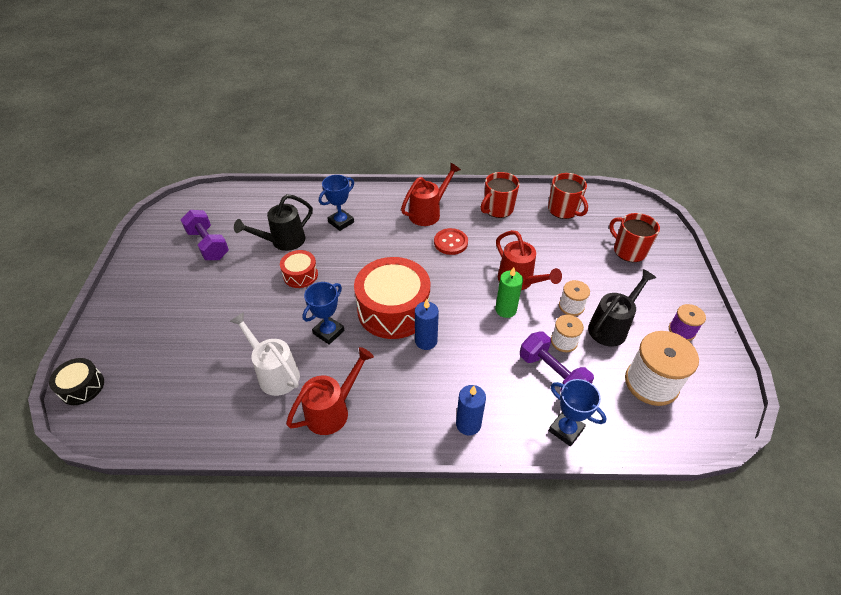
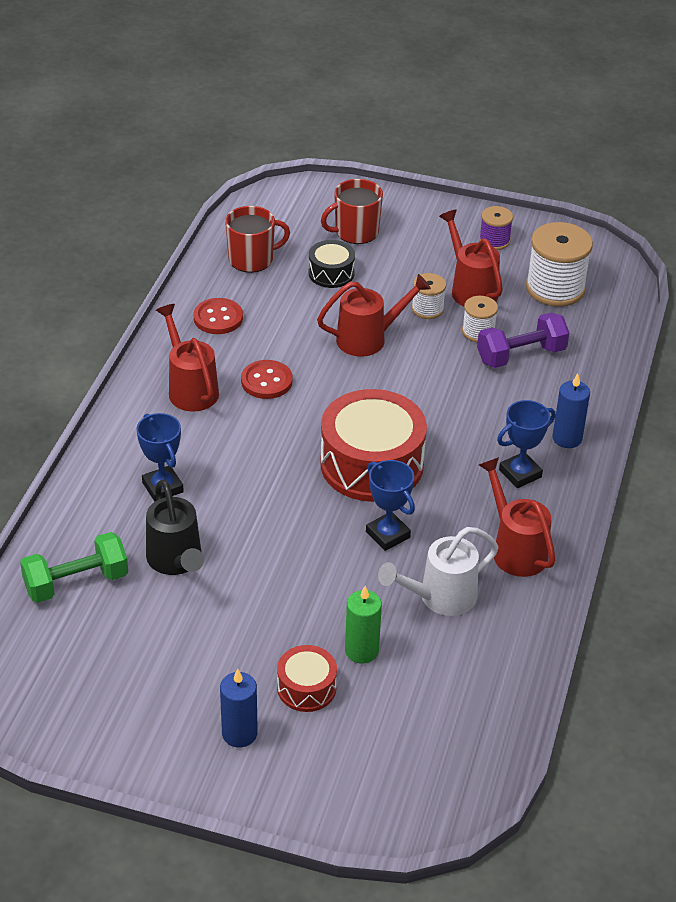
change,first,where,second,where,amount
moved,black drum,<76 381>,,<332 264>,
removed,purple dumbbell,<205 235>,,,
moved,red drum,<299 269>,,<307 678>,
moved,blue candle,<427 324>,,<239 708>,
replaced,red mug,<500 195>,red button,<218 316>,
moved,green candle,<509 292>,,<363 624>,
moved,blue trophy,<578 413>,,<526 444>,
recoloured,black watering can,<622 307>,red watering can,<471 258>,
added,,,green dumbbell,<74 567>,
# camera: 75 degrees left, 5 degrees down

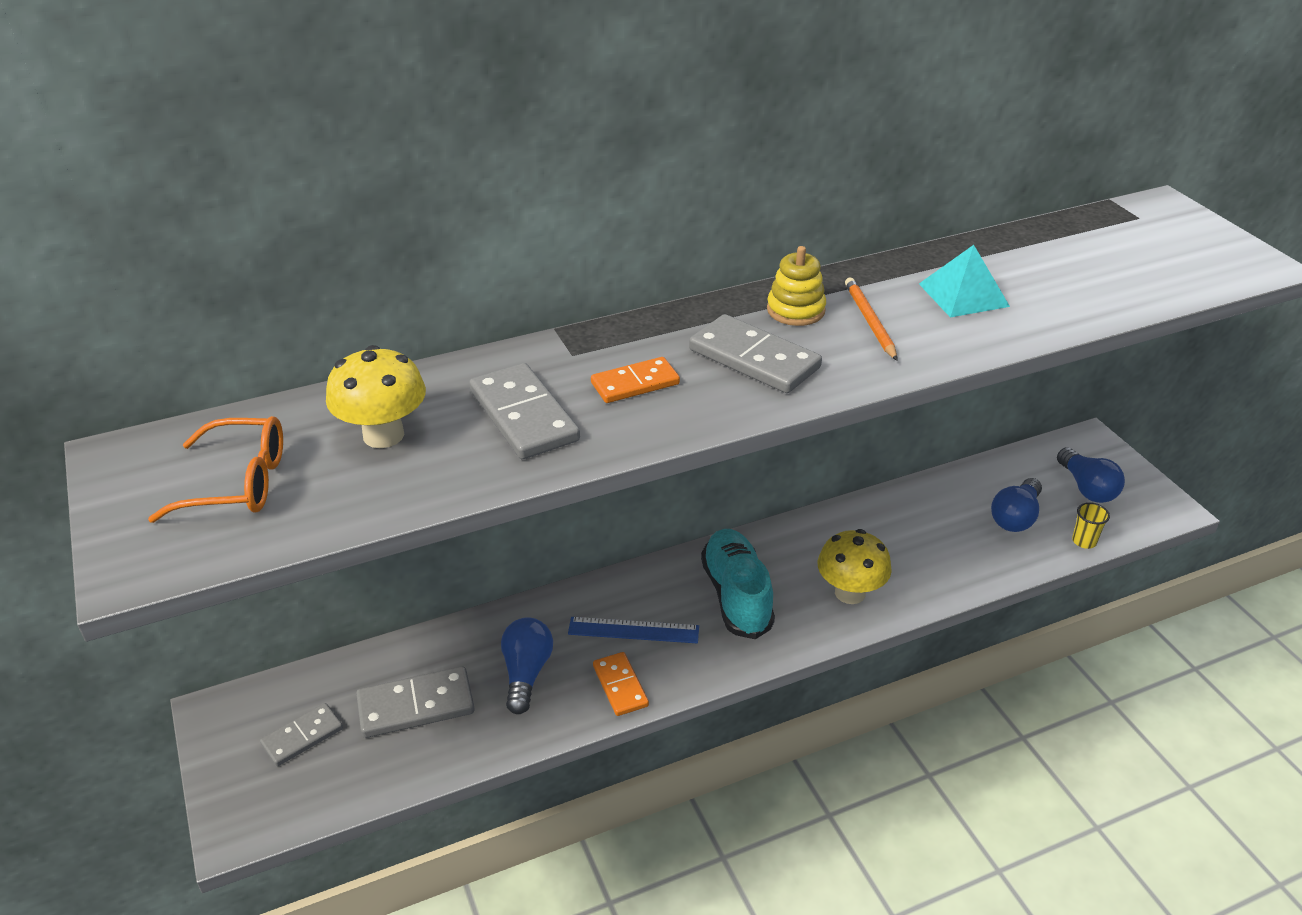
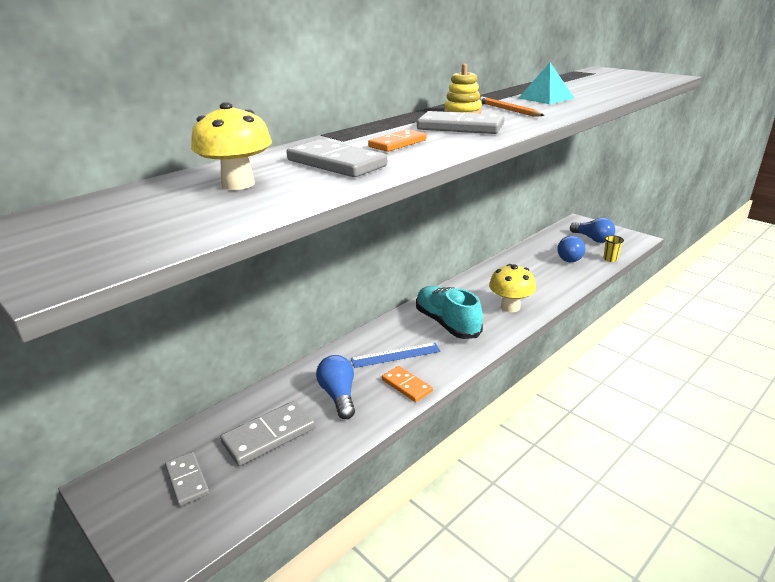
change,first,where,second,where,amount
removed,orange glasses,<215 469>,,,
turned,grey domino,<301 734>,,<187 479>,60 degrees counterclockwise
# camera: 20 degrees left, 10 degrees down

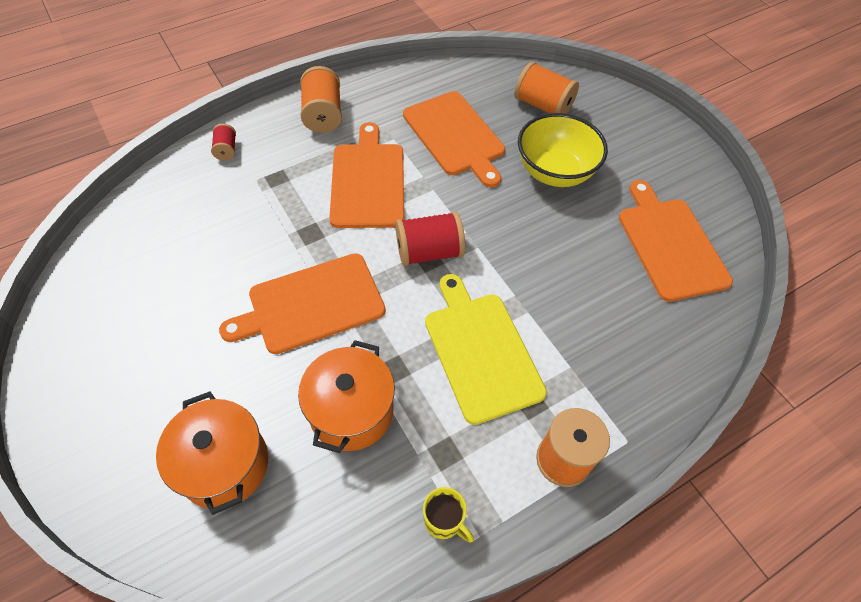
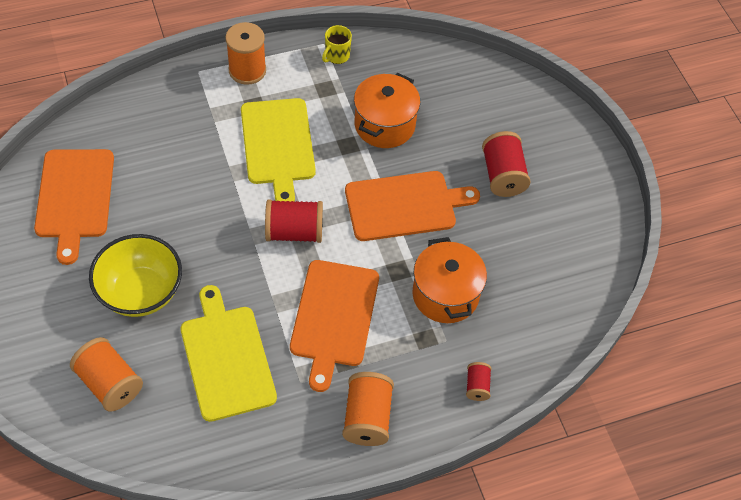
change,first,where,second,where,amount
moved,orange pot,<212 453>,,<449 280>,
recoloured,orange cutting board,<454 139>,yellow cutting board,<229 353>,
turned,yellow mug,<448 515>,,<337 44>,105 degrees counterclockwise
added,,,red spool,<506 164>,
# camera: 170 degrees left, 0 degrees up

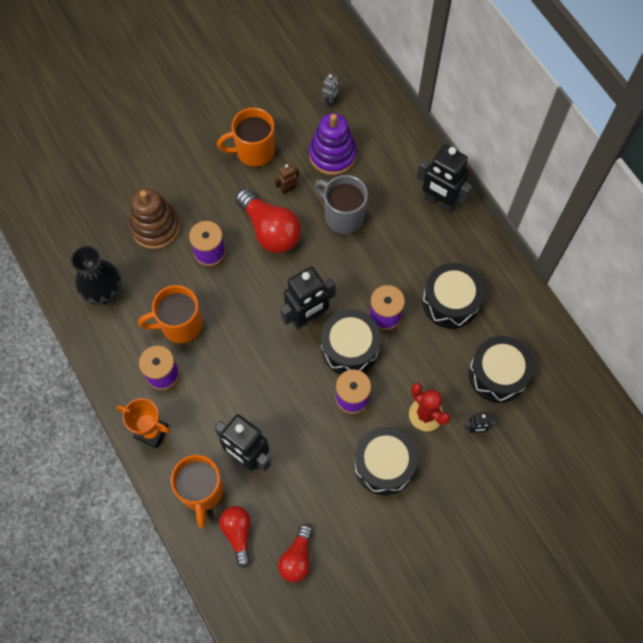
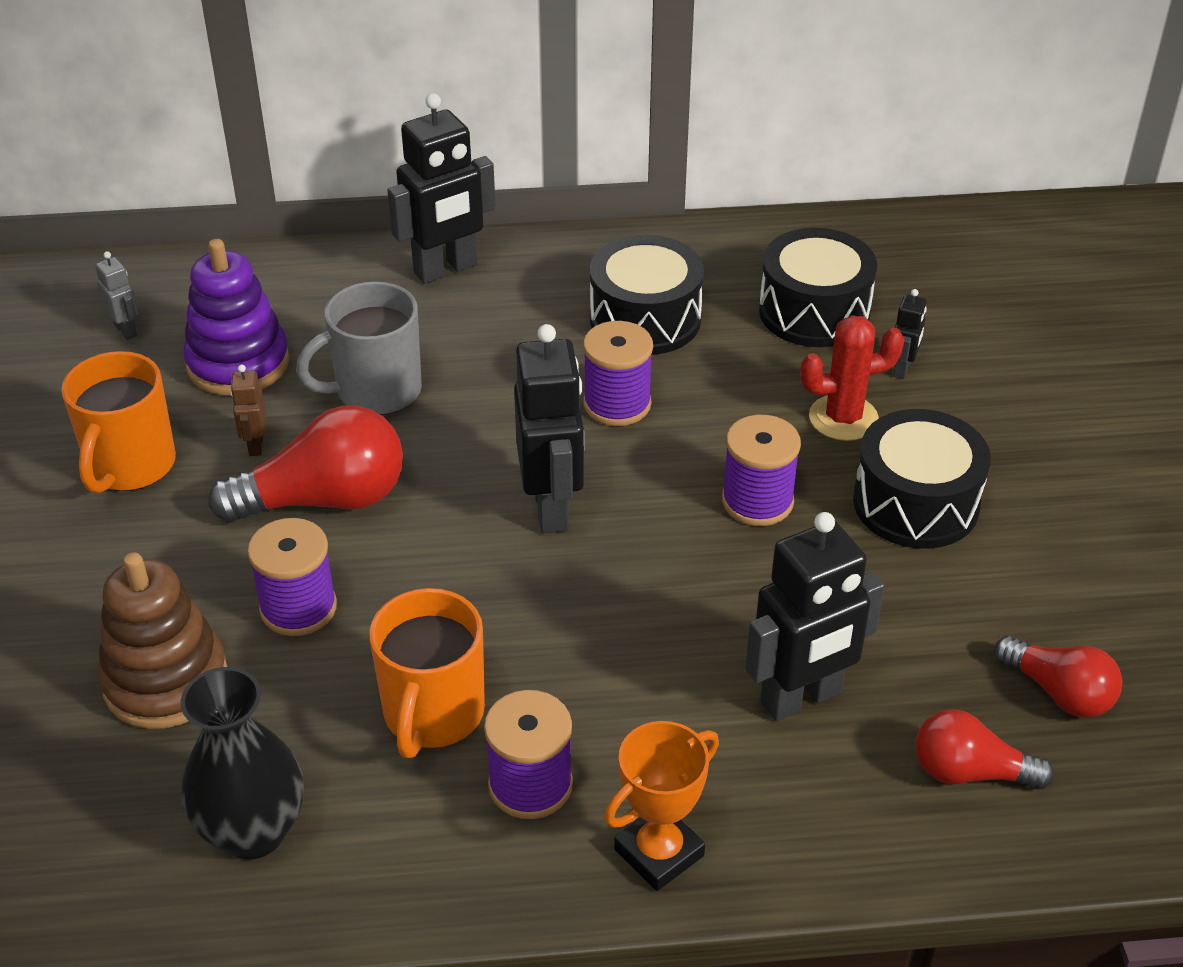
change,first,where,second,where,amount
removed,orange mug,<197 491>,,,
removed,black drum,<351 341>,,,
# camera: 65 degrees left, 25 degrees down

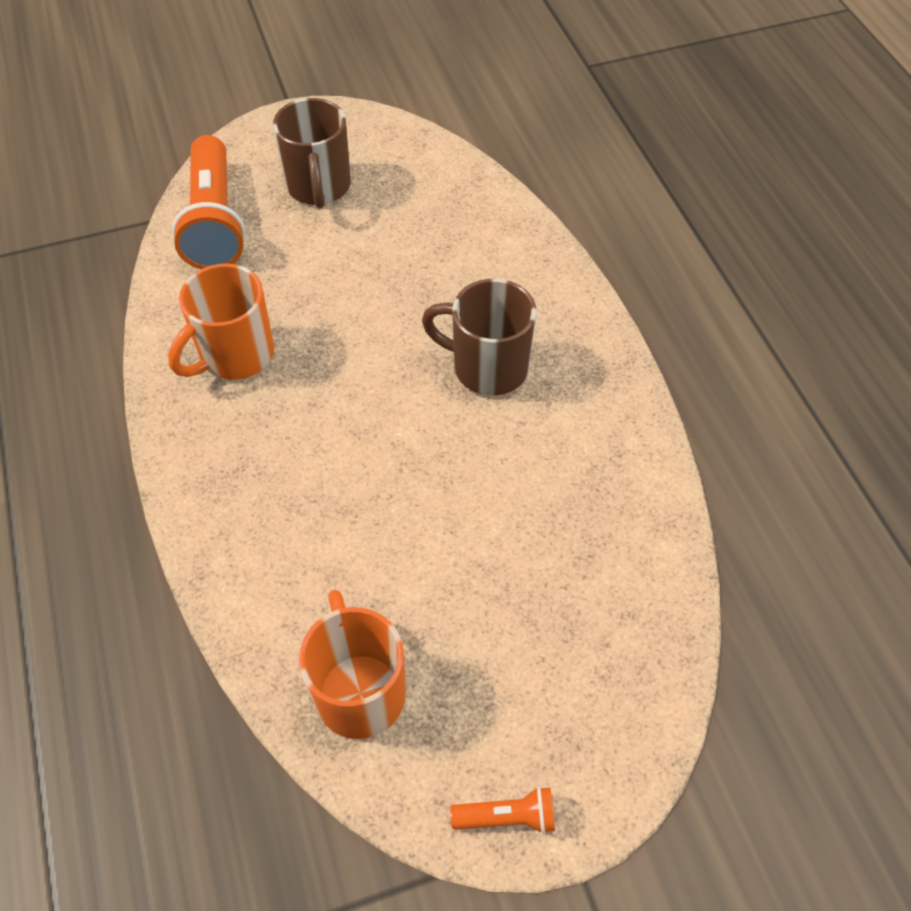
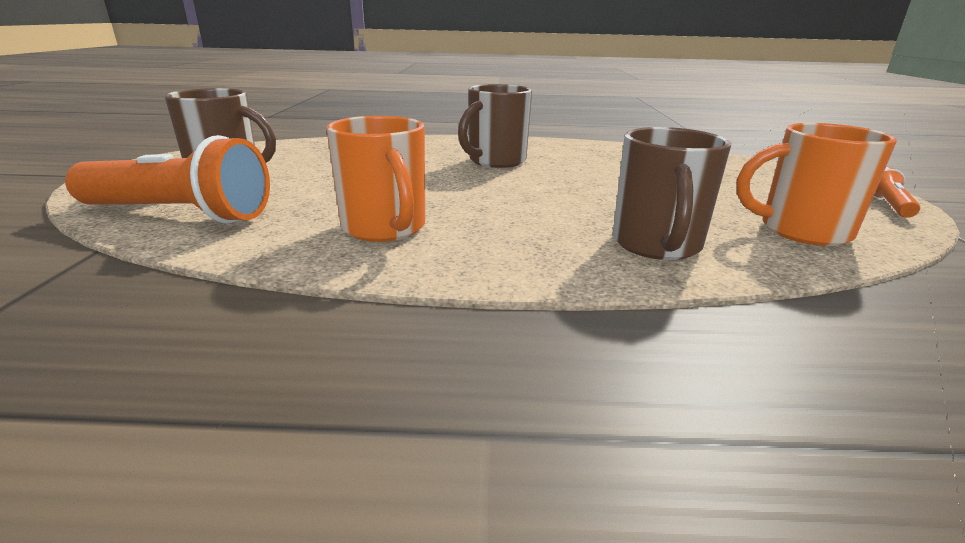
change,first,where,second,where,amount
added,,,brown mug,<672 193>,
# camera: 70 degrees left, 30 degrees down

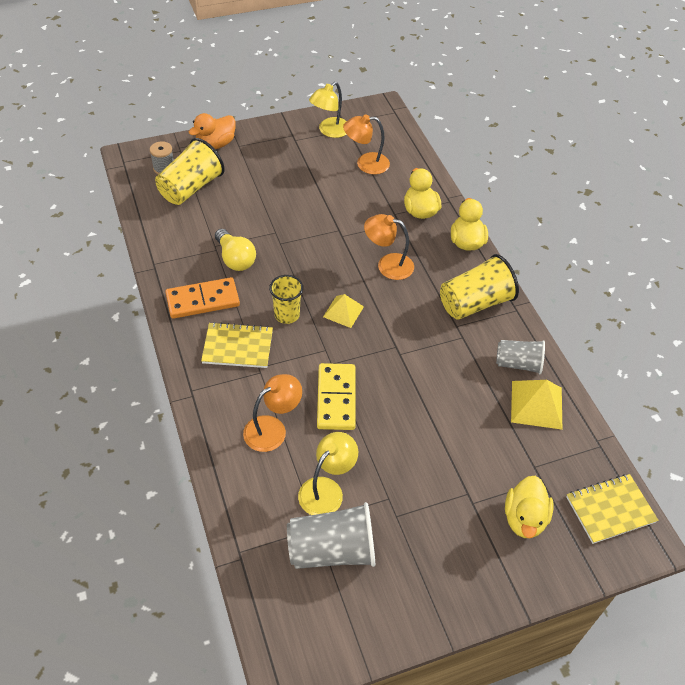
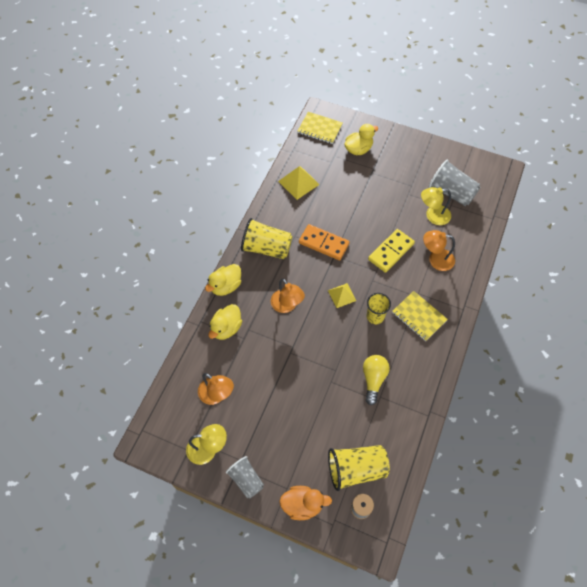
change,first,where,second,where,amount
moved,orange domino,<202 298>,,<324 242>,
moved,grey cup,<520 357>,,<245 477>,
# camera: 135 degrees left, 10 degrees up

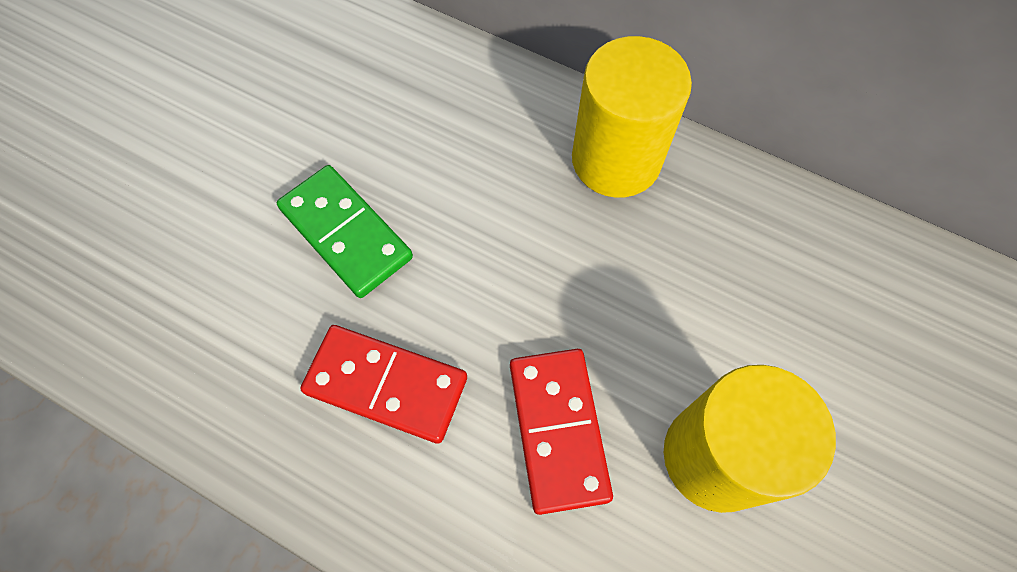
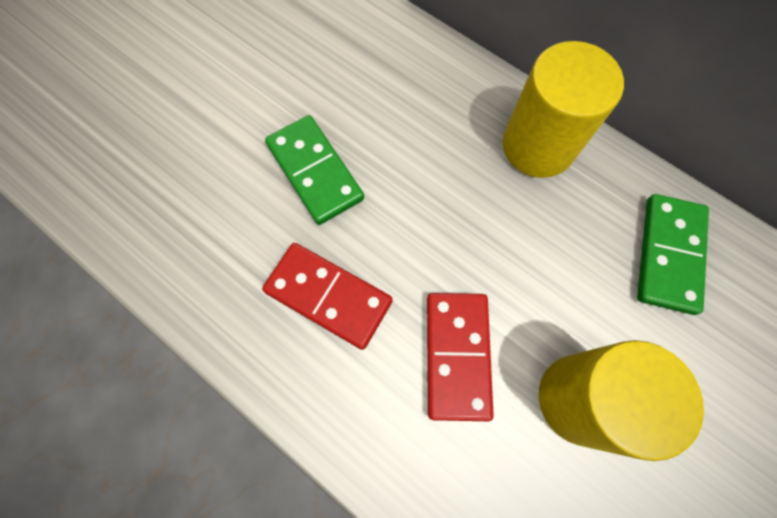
change,first,where,second,where,amount
added,,,green domino,<673 254>,
# camera: 10 degrees right, 5 degrees up

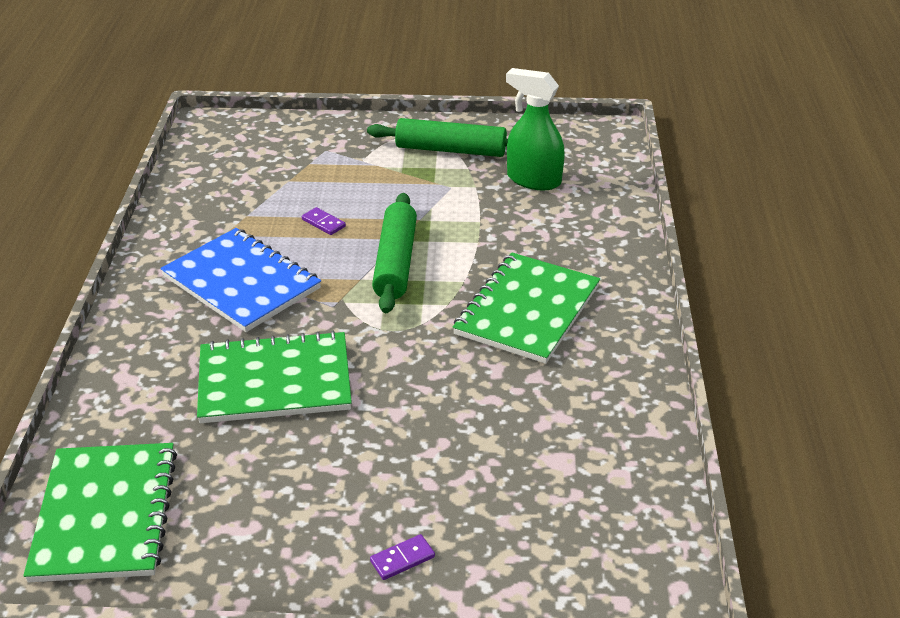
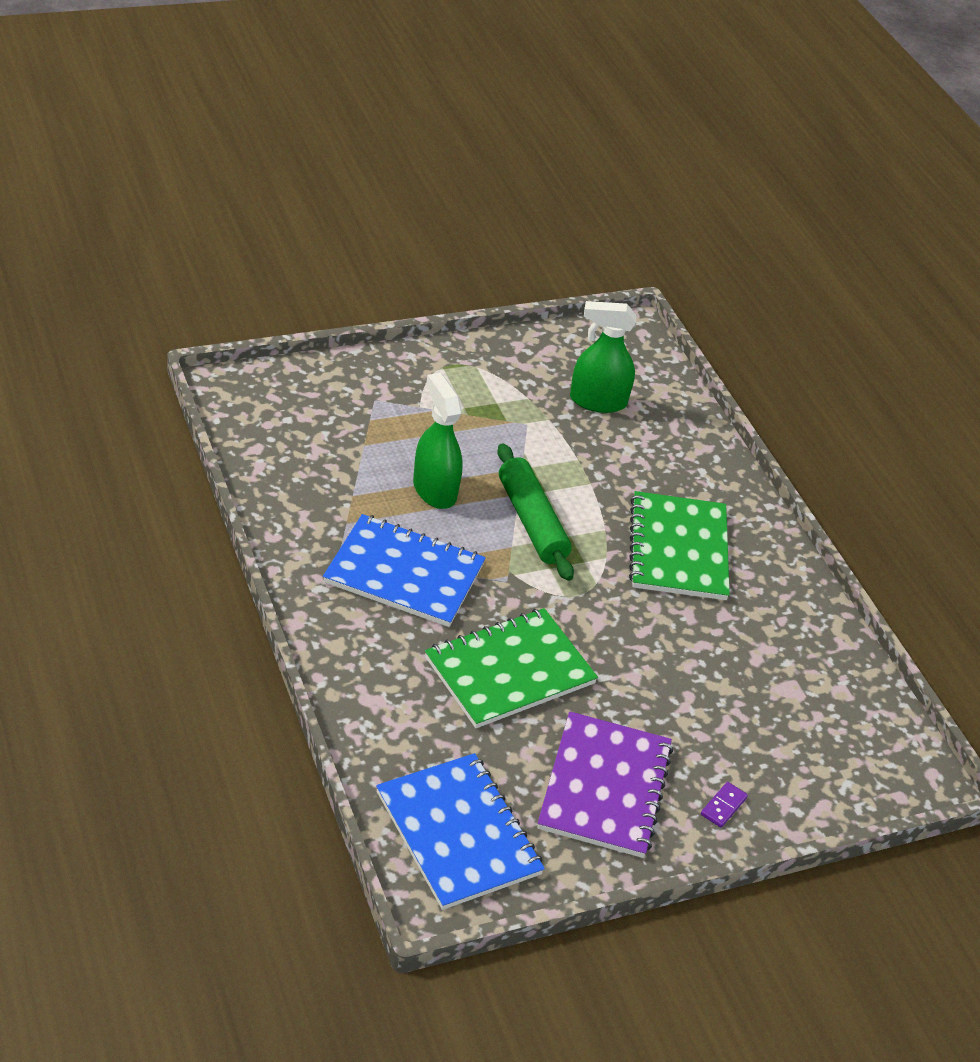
change,first,where,second,where,amount
recoloured,green notebook,<100 512>,blue notebook,<460 831>,
replaced,purple domino,<324 221>,green spray bottle,<438 441>,
removed,green rolling pin,<437 137>,,,
added,,,purple notebook,<605 784>,
# camera: 30 degrees left, 5 degrees up

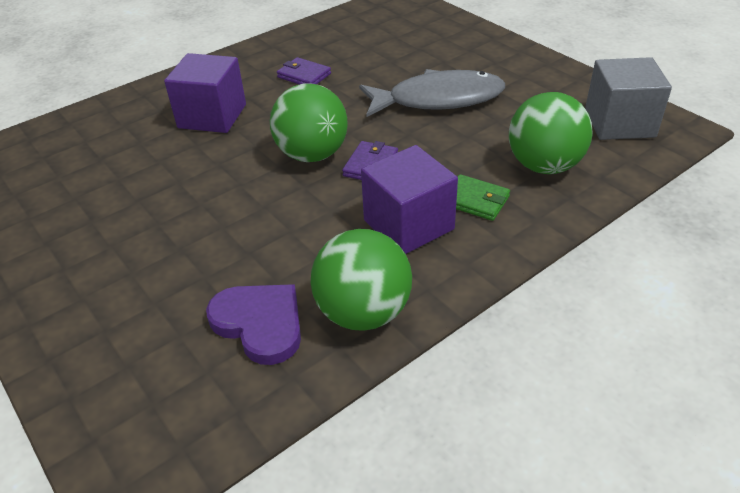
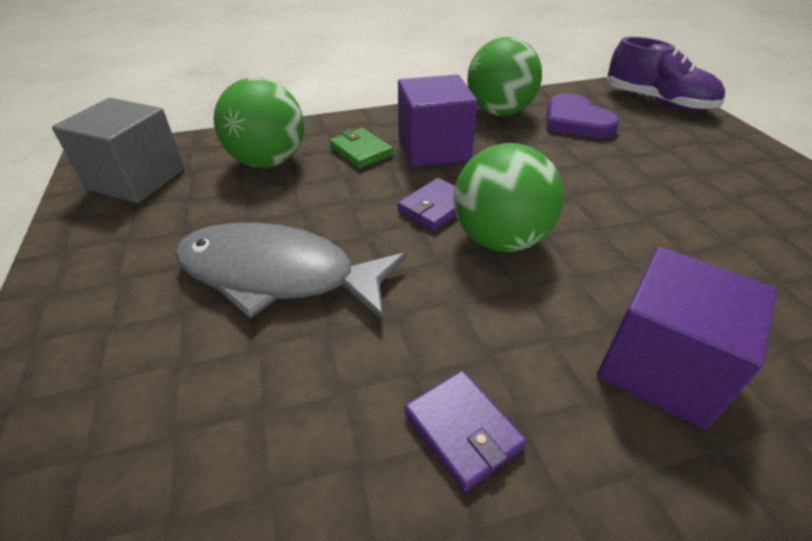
change,first,where,second,where,amount
added,,,purple shoe,<666 74>,
# camera: 160 degrees left, 0 degrees up

